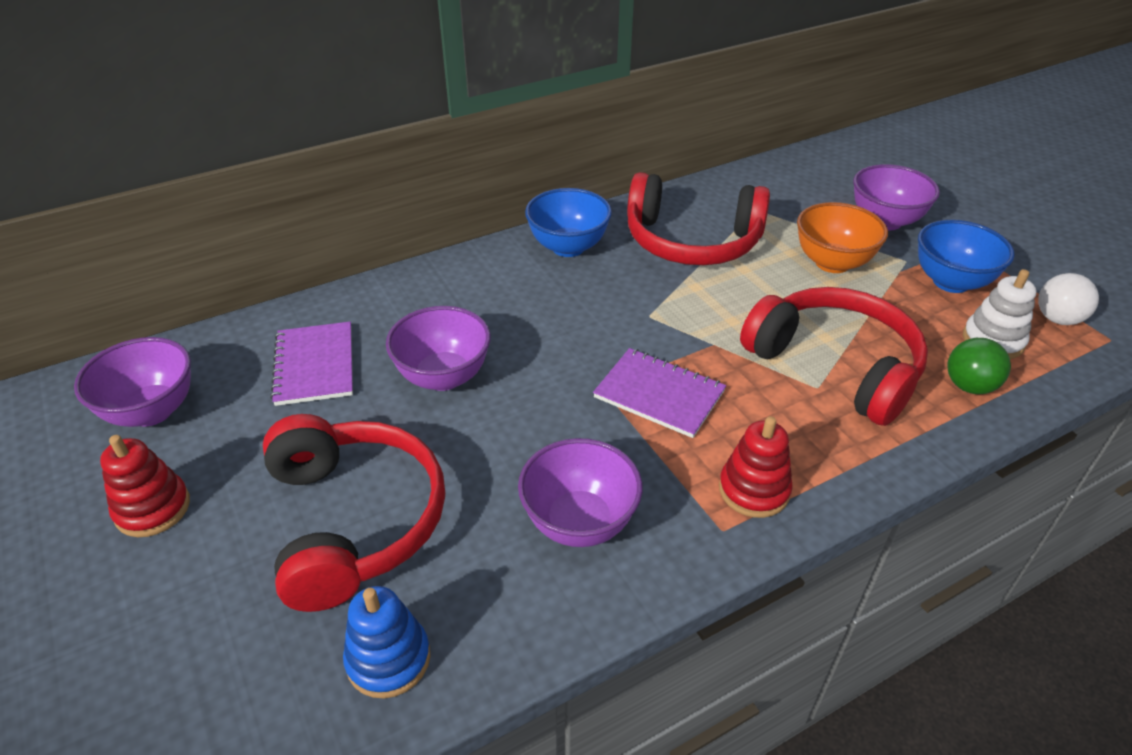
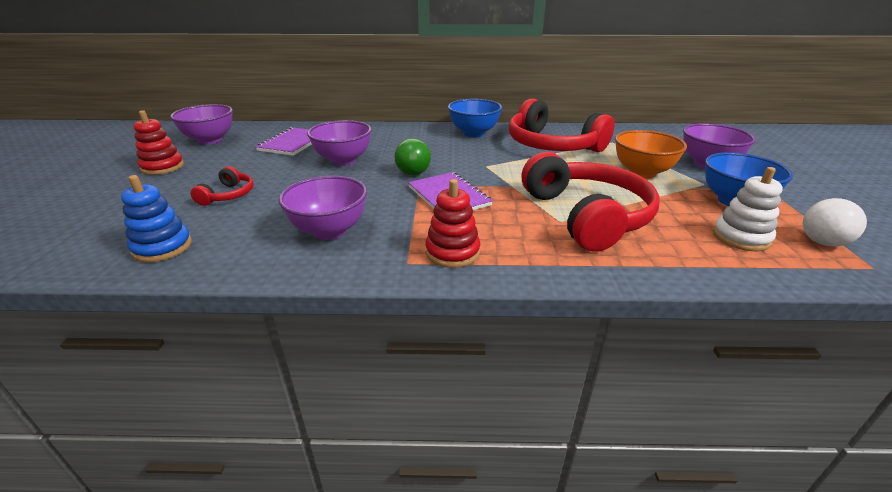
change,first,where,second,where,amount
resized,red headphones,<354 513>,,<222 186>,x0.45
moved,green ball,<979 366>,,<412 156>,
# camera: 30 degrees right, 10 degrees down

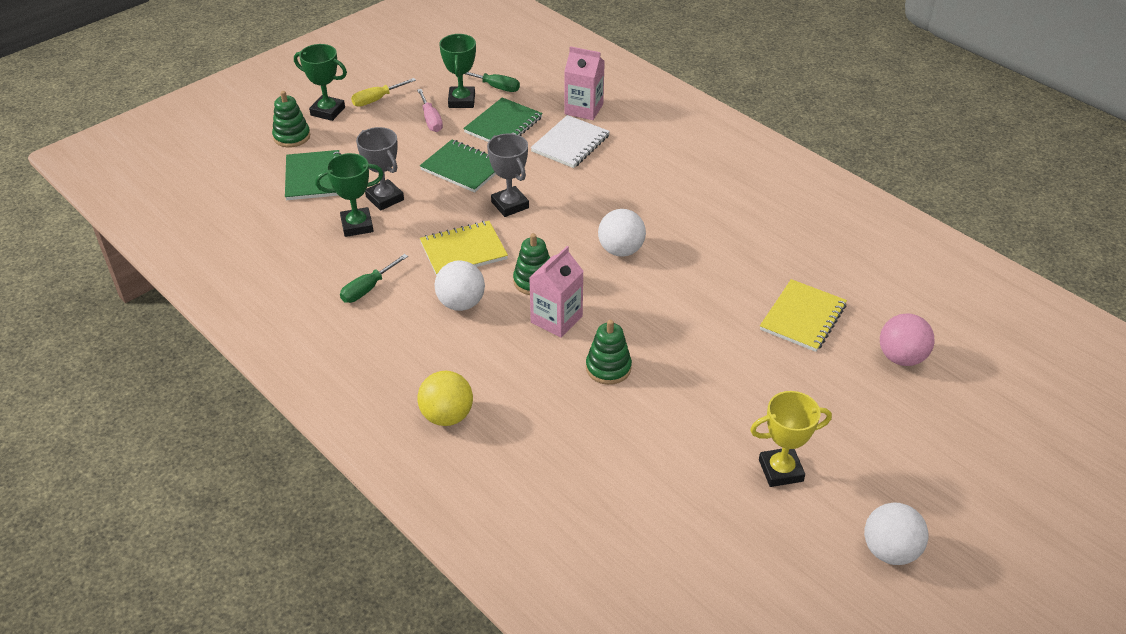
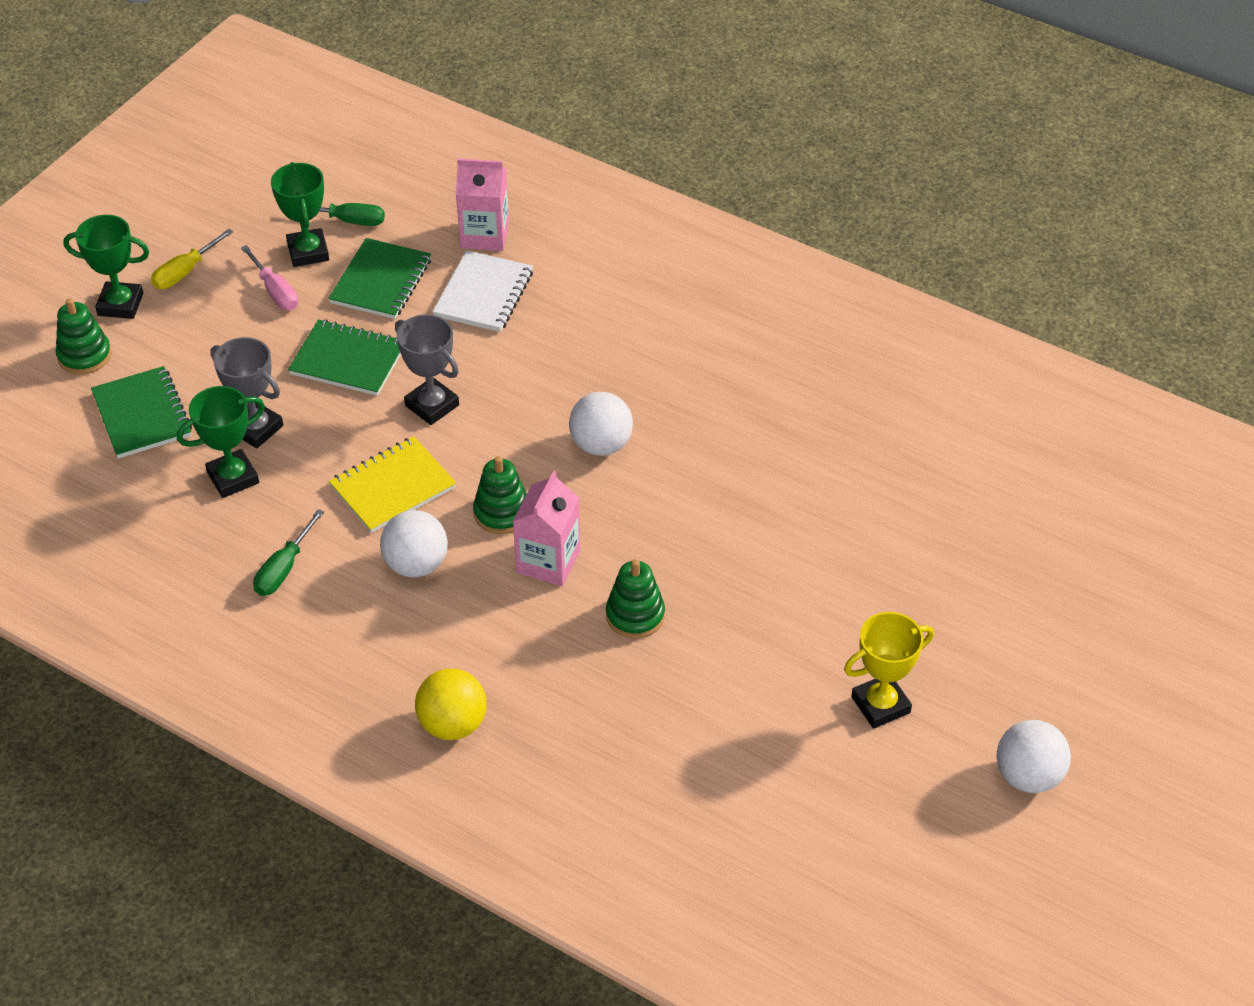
change,first,where,second,where,amount
removed,yellow notebook,<803 315>,,,
removed,pink ball,<907 339>,,,
# camera: 15 degrees left, 5 degrees up

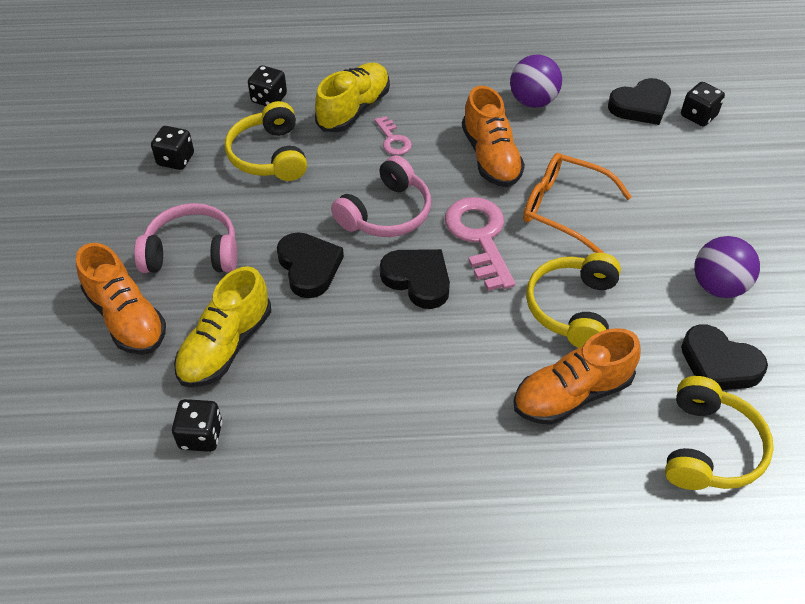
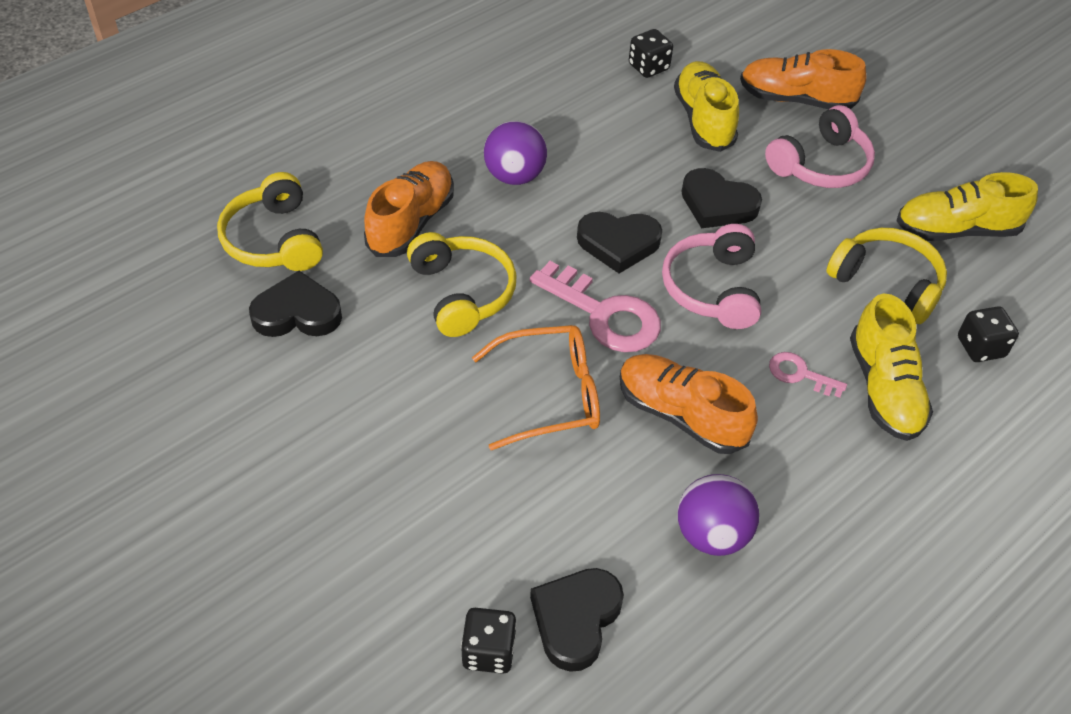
change,first,where,second,where,amount
replaced,black dice,<172 148>,yellow shoe,<967 206>,
moved,purple ball,<727 267>,,<515 153>,
# camera: 140 degrees right, 0 degrees up

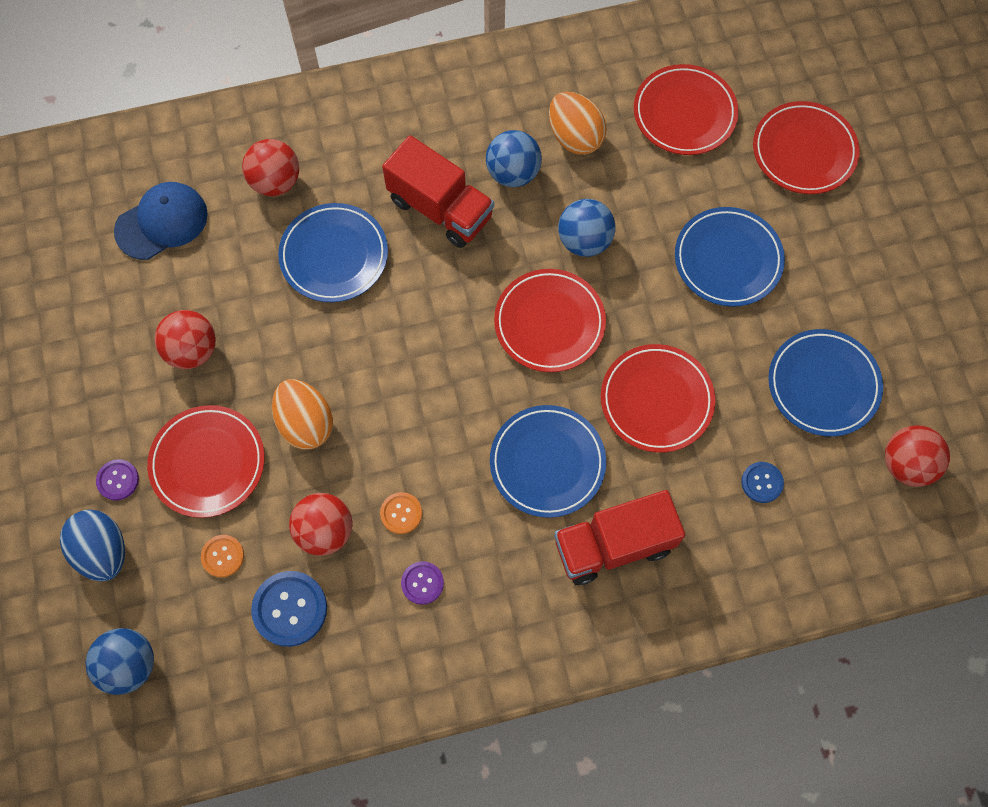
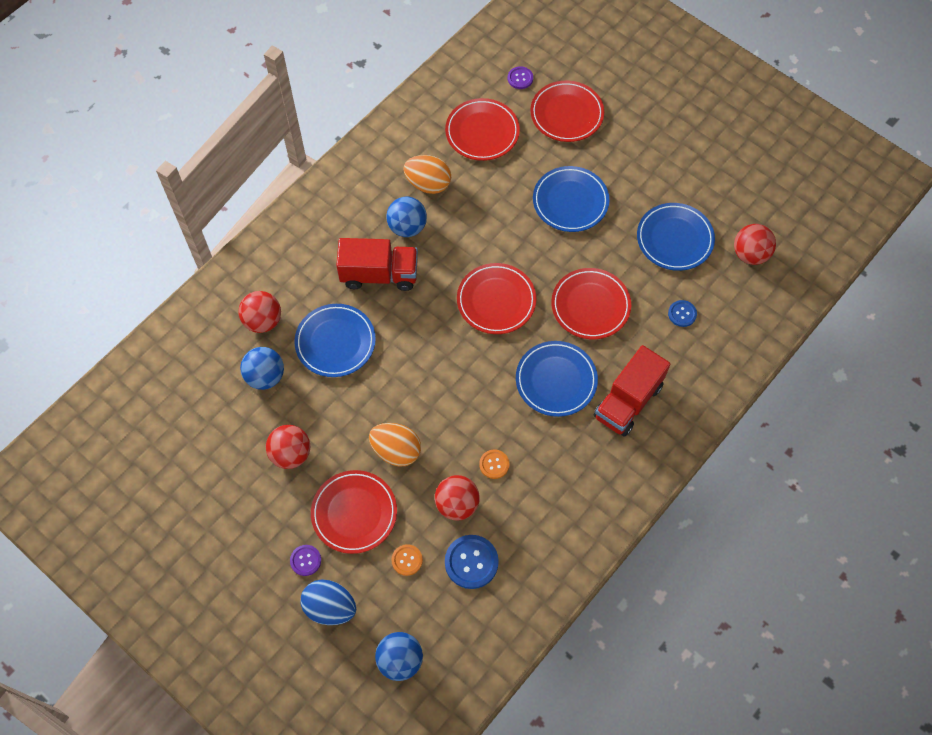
change,first,where,second,where,amount
removed,blue cap,<161 221>,,,
moved,purple button,<422 583>,,<520 77>,
moved,blue ball,<587 228>,,<262 368>,
# camera: 35 degrees left, 5 degrees down

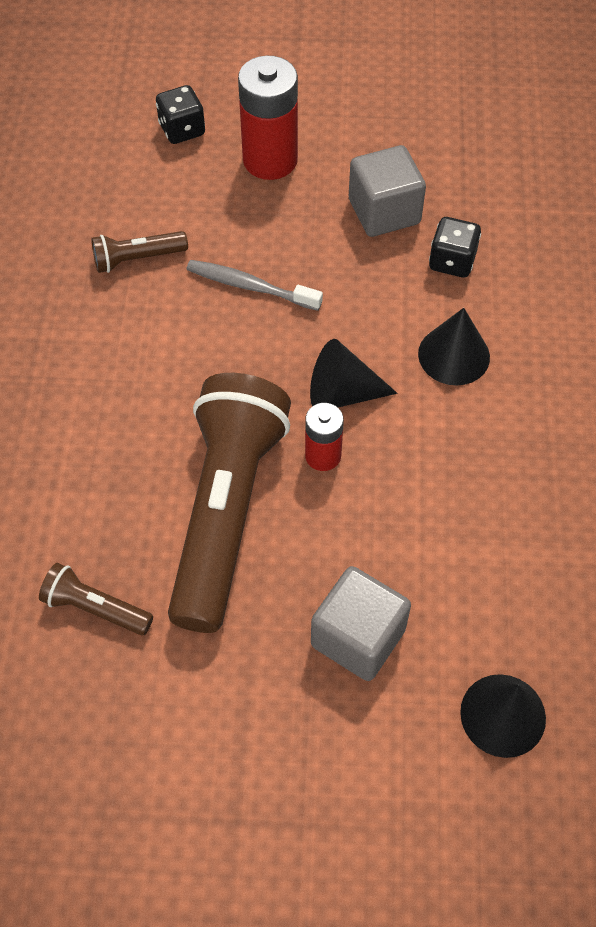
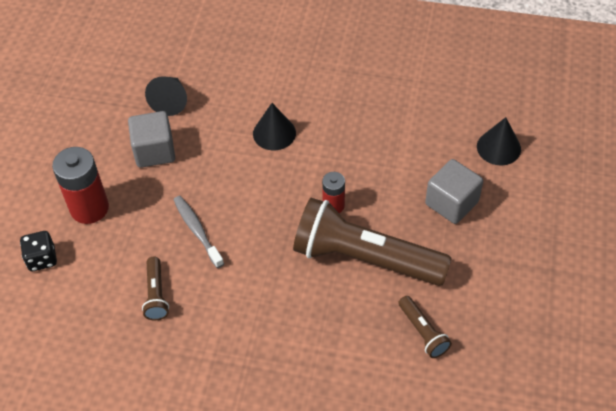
change,first,where,second,where,amount
turned,brown flashlight,<96 599>,,<425 327>,60 degrees counterclockwise
turned,grey toothbrush,<254 285>,,<198 232>,120 degrees clockwise
moved,black cone,<354 373>,,<166 96>,
removed,black dice,<455 247>,,,
# camera: 80 degrees left, 5 degrees down

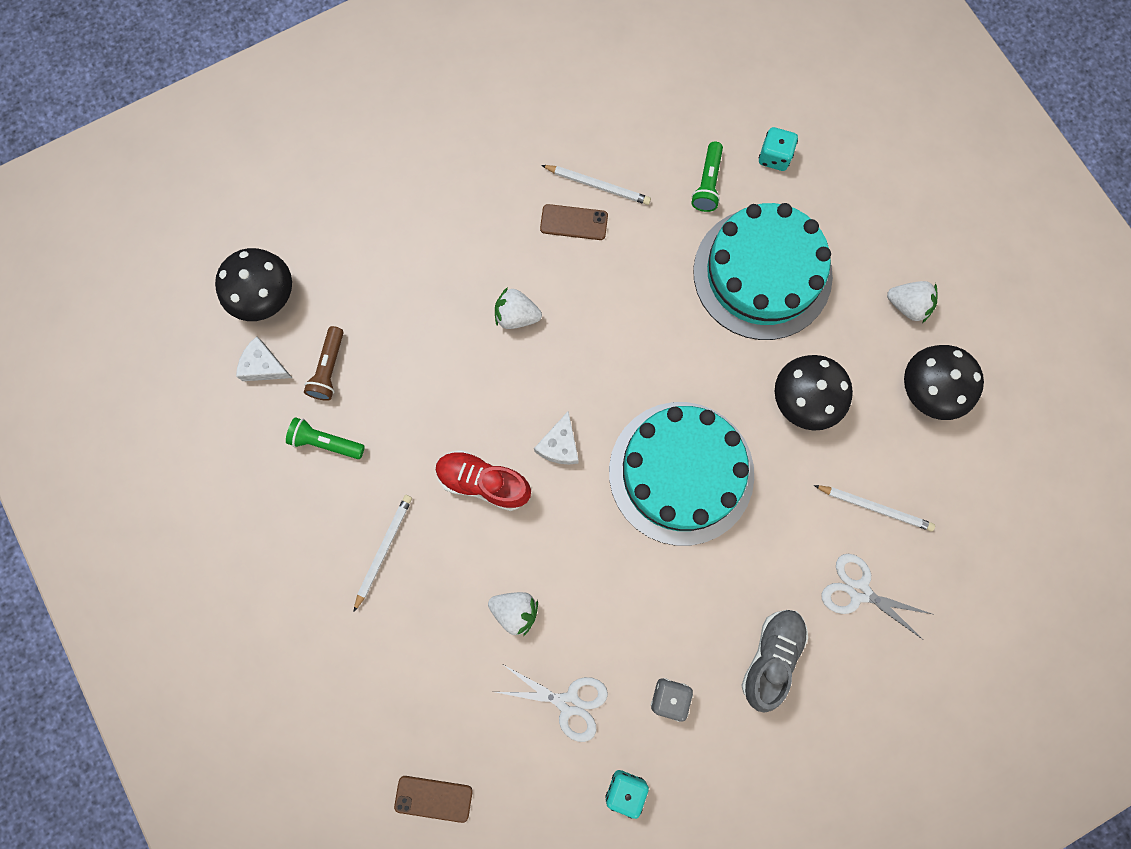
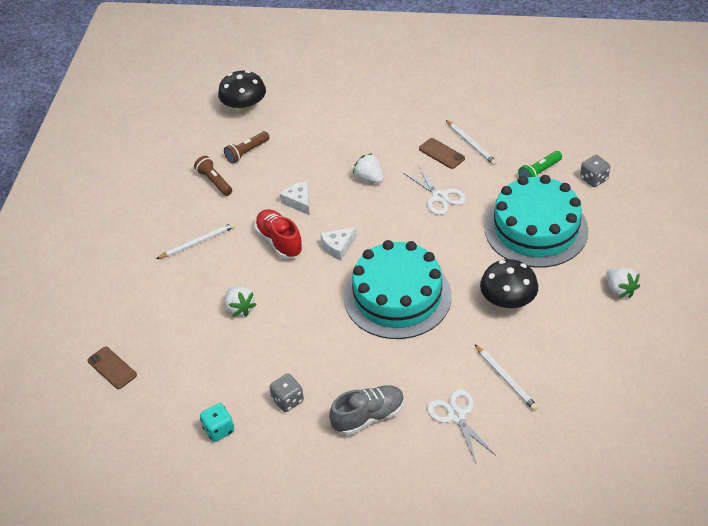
change,first,where,second,where,amount
moved,white cheese,<264 358>,,<295 198>,
recoloured,green flashlight,<325 438>,brown flashlight,<213 176>,
moved,white scissors,<552 703>,,<434 190>,
recoloured,turquoise dice,<778 149>,grey dice,<595 171>,
removed,black mushroom,<944 382>,,,
# camera: 40 degrees right, 30 degrees down

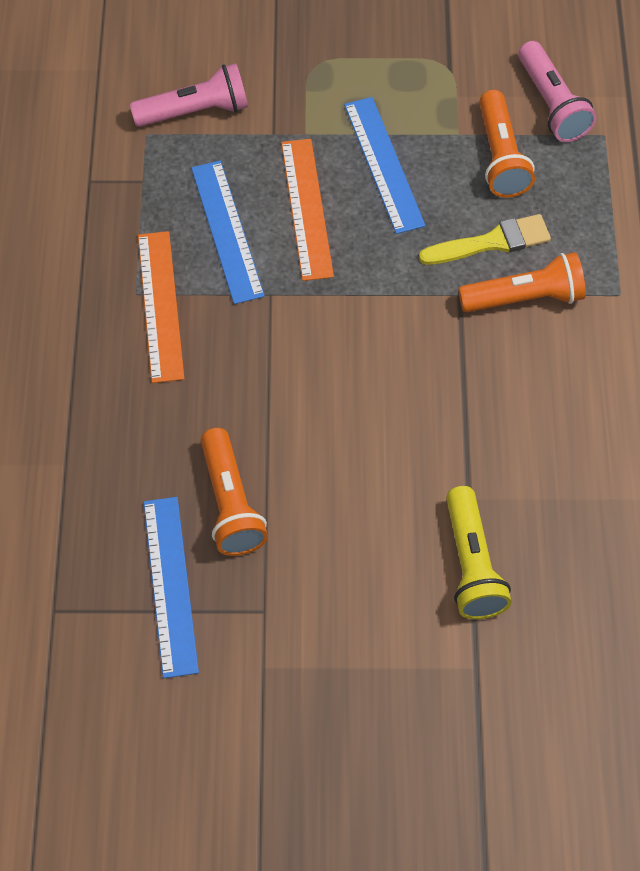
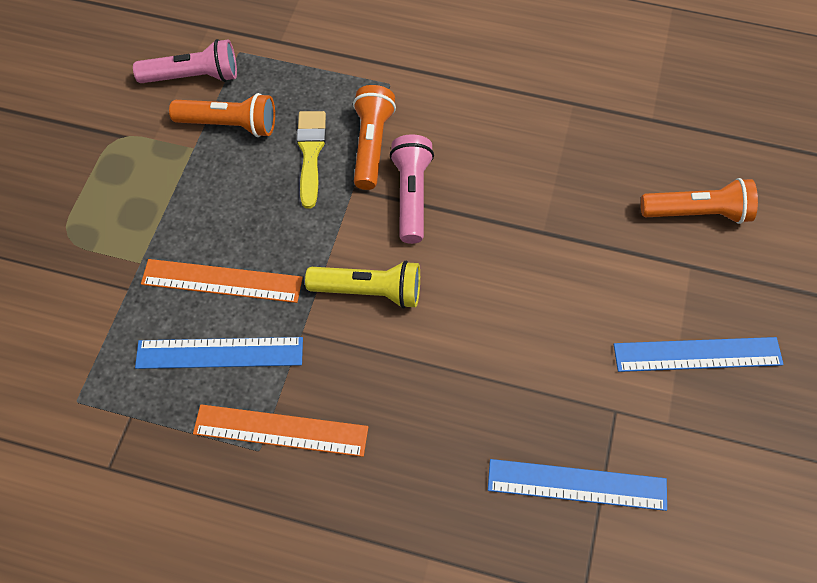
change,first,where,second,where,amount
moved,pink flashlight,<189 95>,,<412 189>,
moved,orange flashlight,<234 492>,,<699 201>,
moved,blue ruler,<384 165>,,<699 354>,
moved,yellow flashlight,<479 552>,,<362 285>,
# camera: 75 degrees left, 0 degrees up

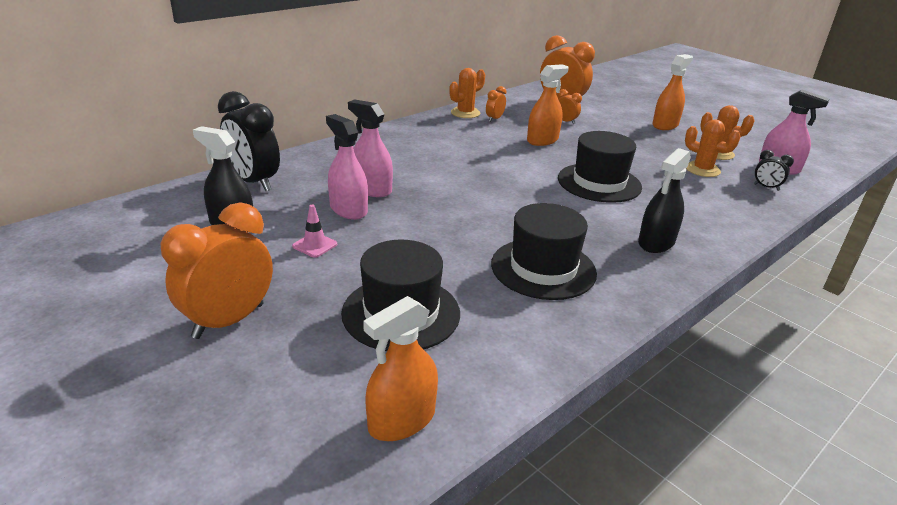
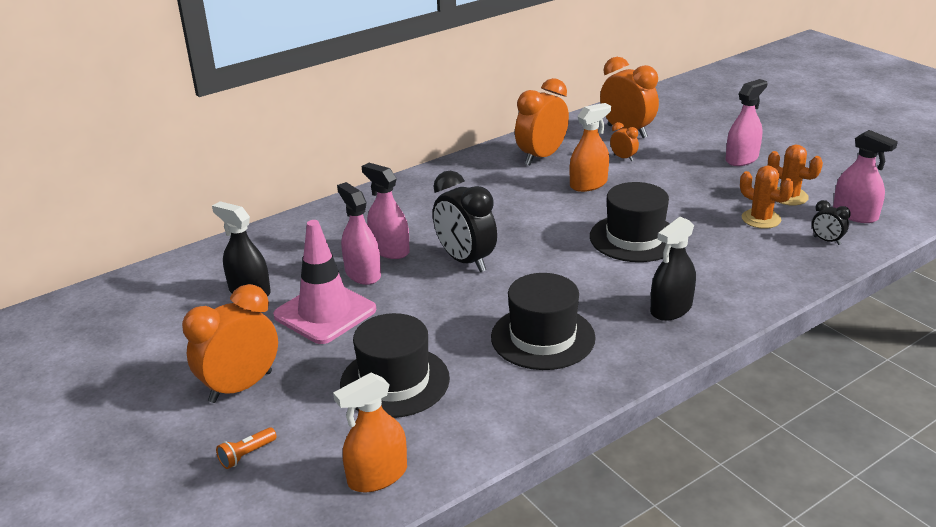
change,first,where,second,where,amount
moved,black clock,<249 141>,,<465 221>,
resized,pink traffic cone,<314 231>,,<324 282>,x2.39
removed,orange cactus,<467 93>,,,
resized,orange clock,<496 104>,,<542 121>,x2.15
recoloured,orange spray bottle,<672 92>,pink spray bottle,<746 122>,
added,,,orange flashlight,<246 448>,
# camera: 10 degrees right, 0 degrees up

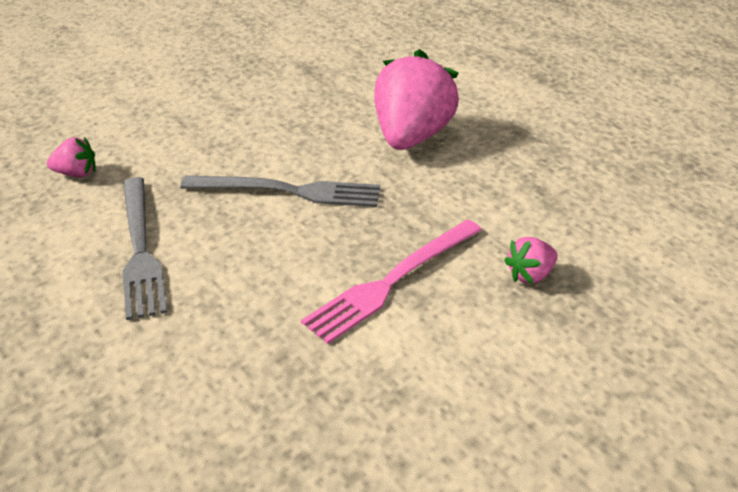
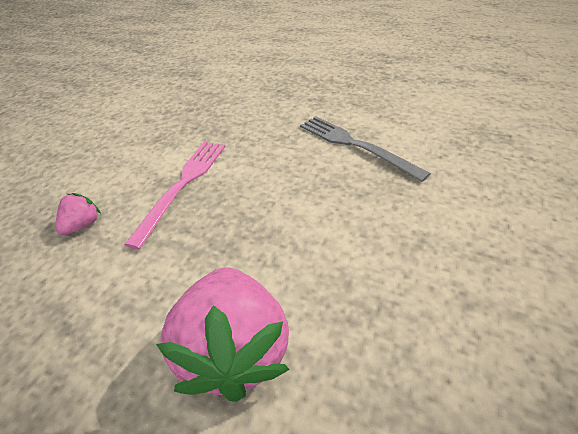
change,first,where,second,where,amount
removed,pink strawberry,<71 157>,,,
removed,grey fork,<280 191>,,,
# camera: 155 degrees right, 5 degrees up

